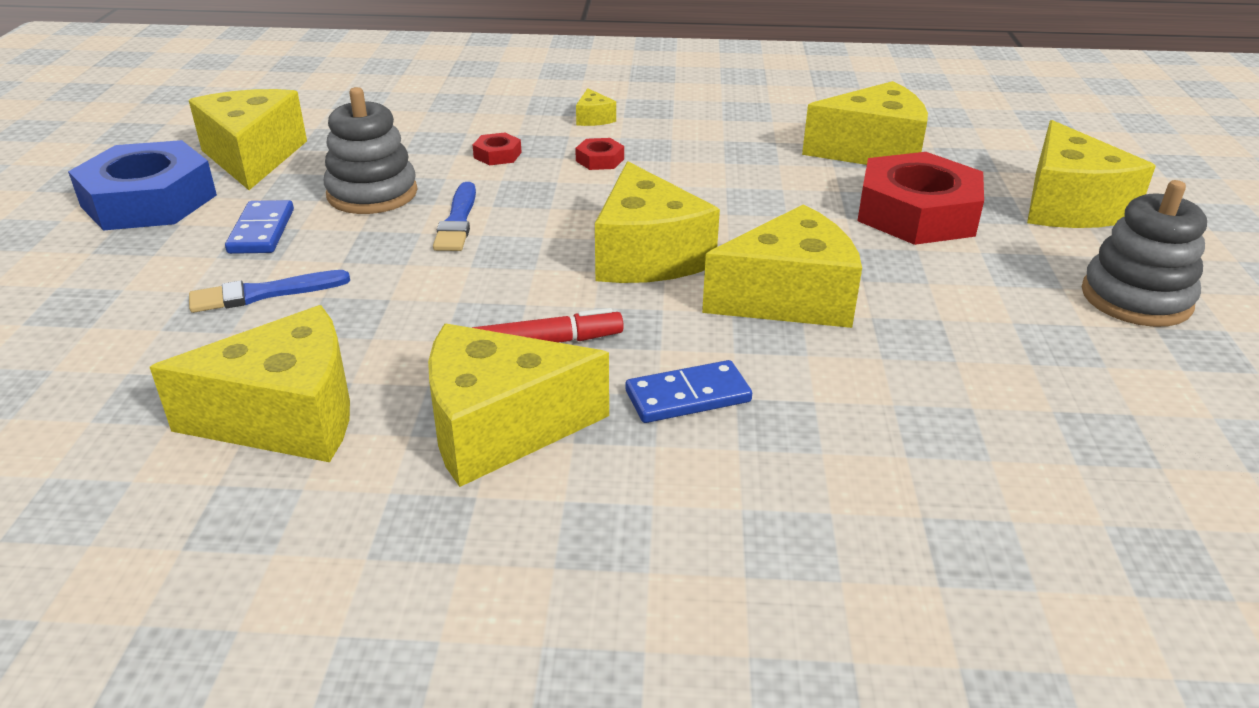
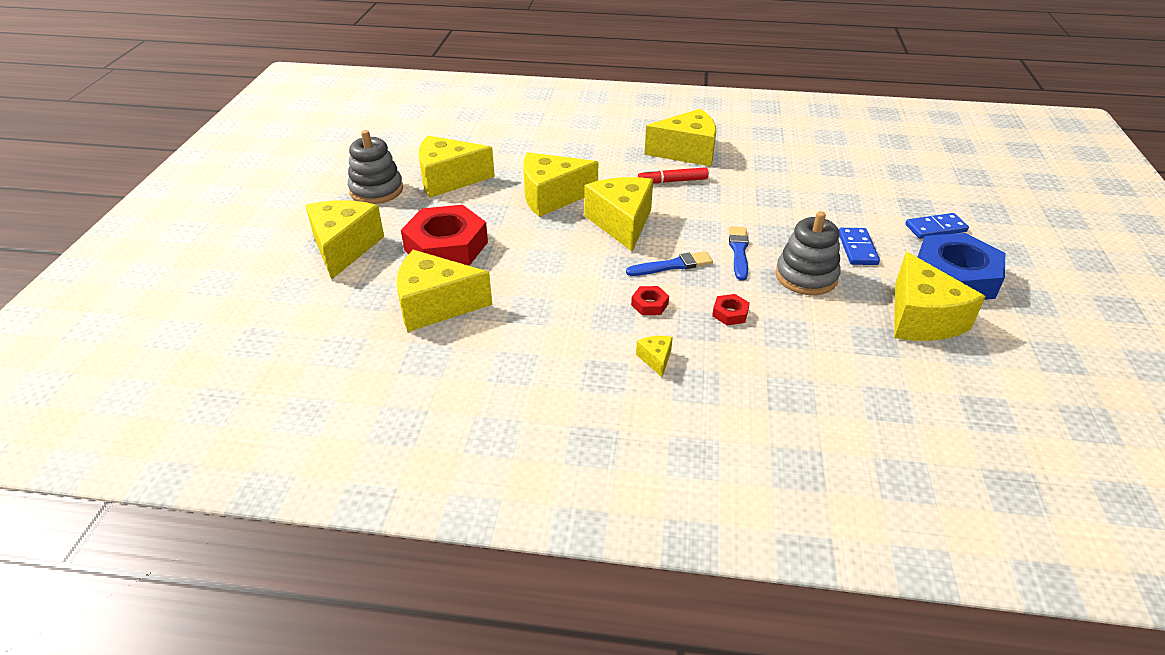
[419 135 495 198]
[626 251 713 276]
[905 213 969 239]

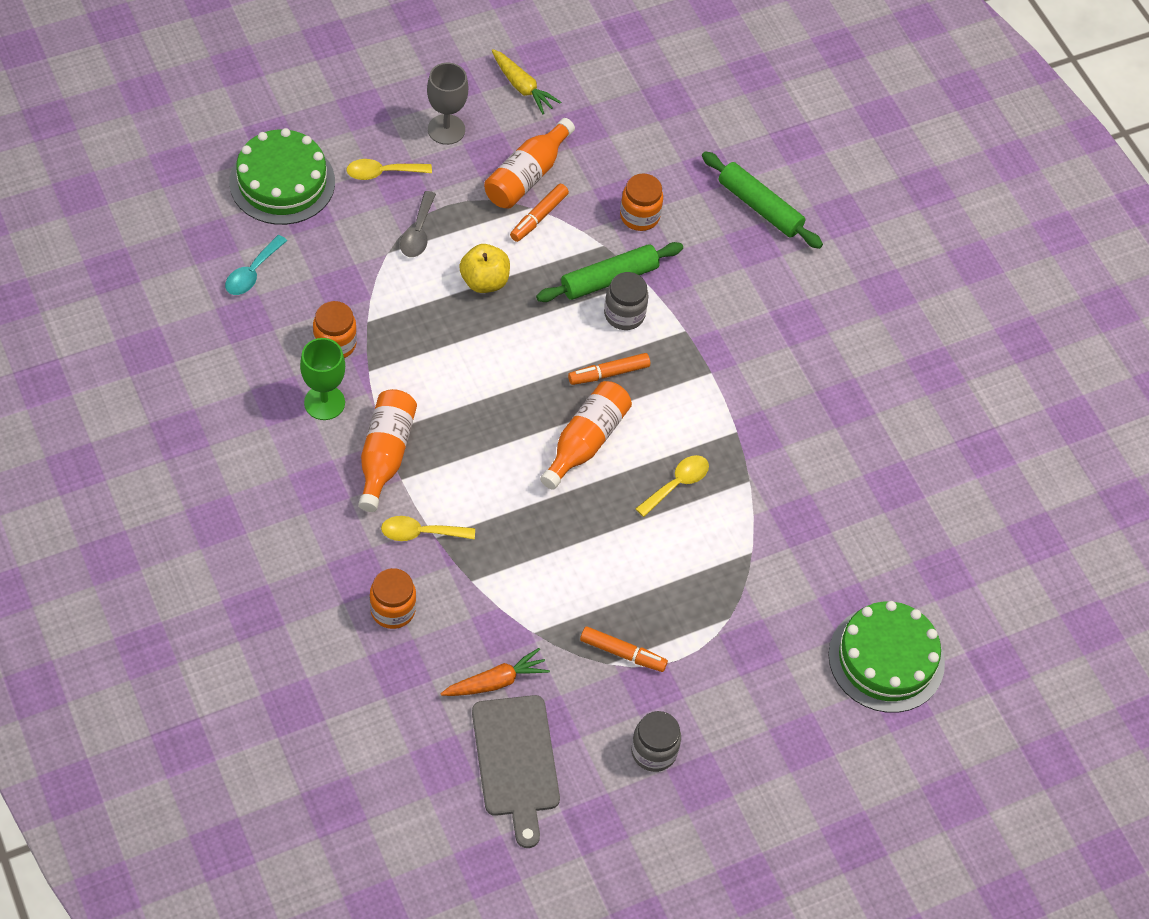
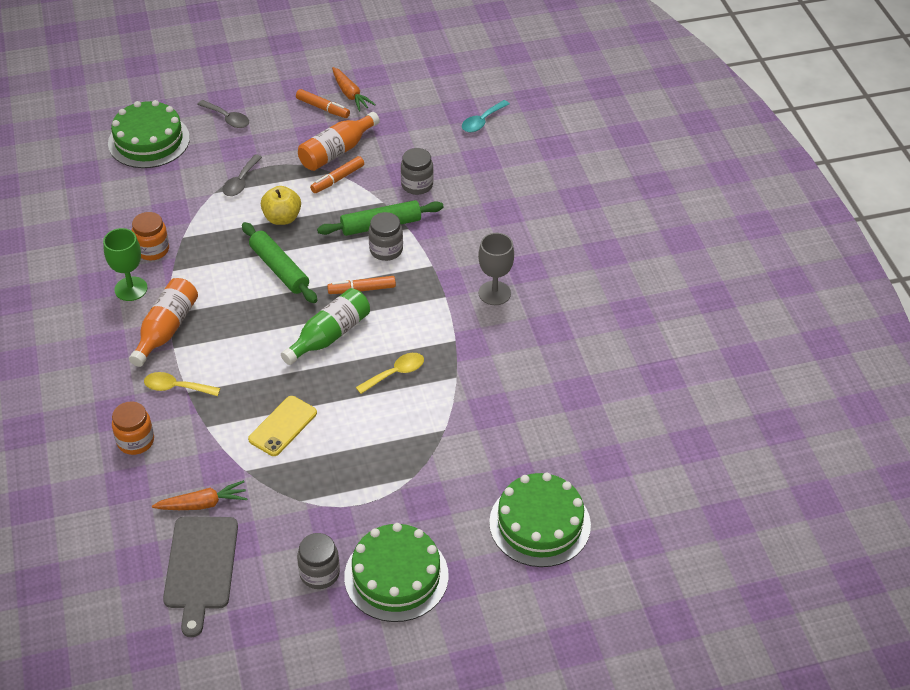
[346 159 432 180] (first image)
[197 100 249 128]
[248 396 317 456]
[344 523 449 622]
[462 100 510 132]
[478 233 514 305]
[296 89 350 118]
[242 222 318 303]
[332 67 376 111]
[281 288 370 365]
[401 148 434 195]

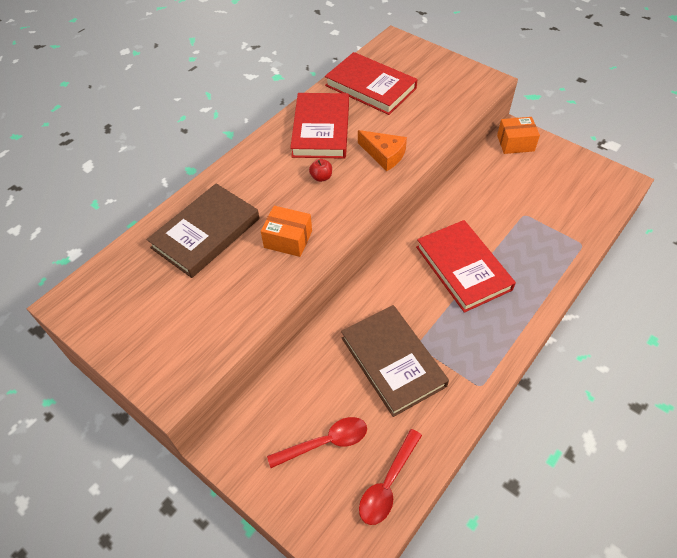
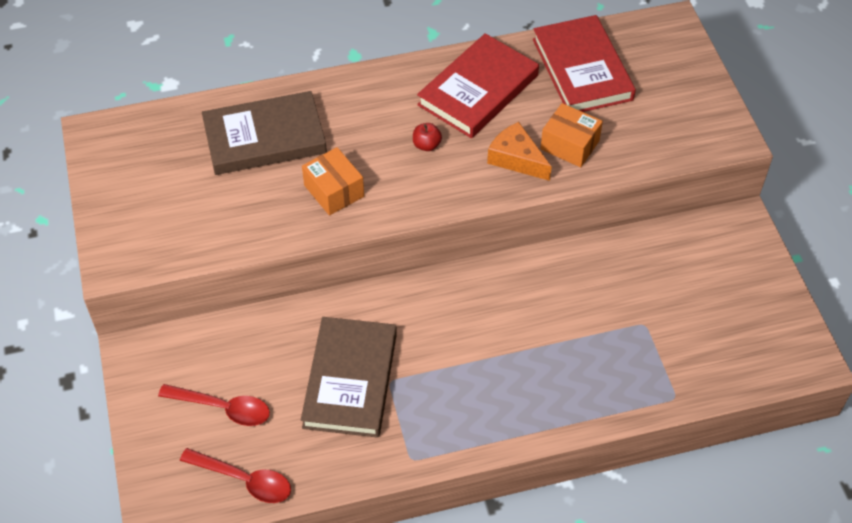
[416 220 516 313] (first image)
[540 103 603 167]
[487 122 552 181]
[180 448 291 503]

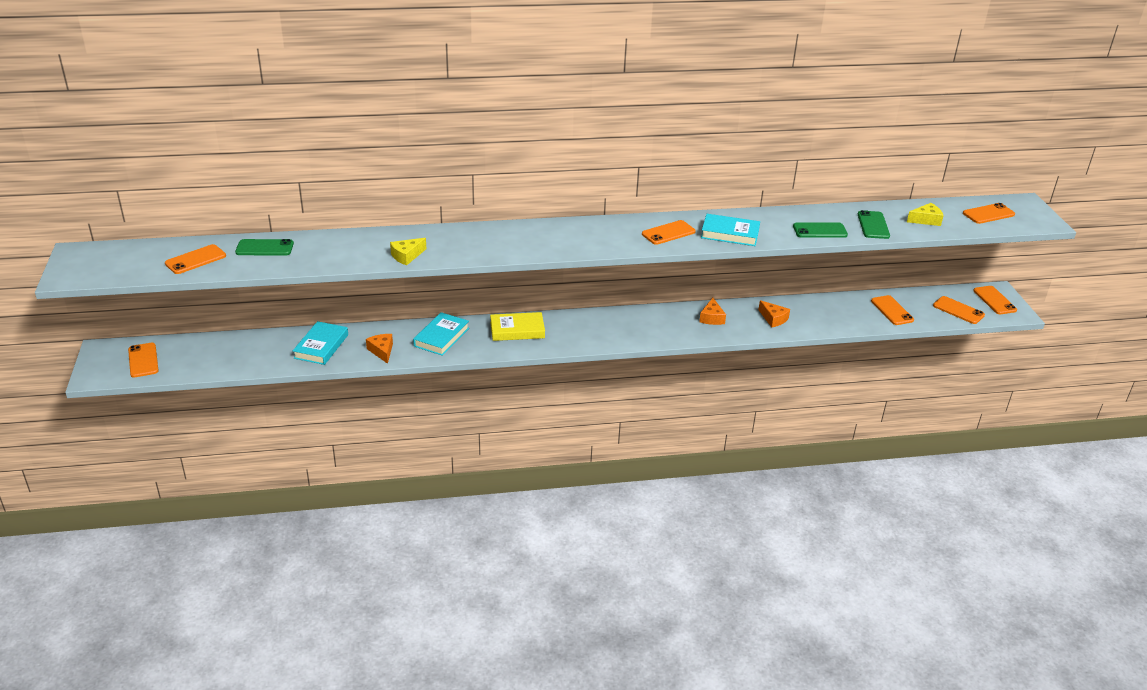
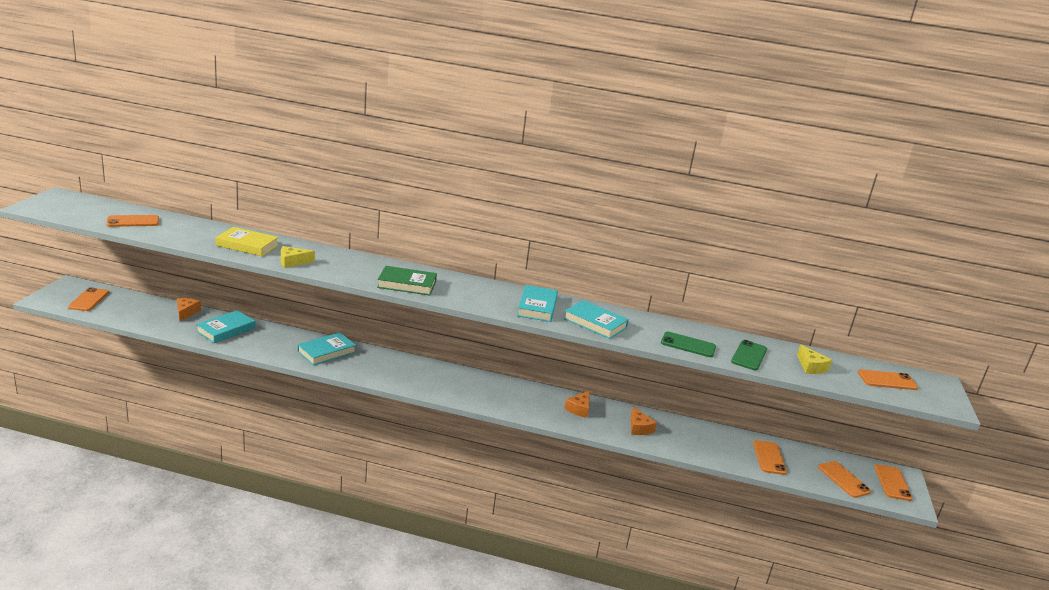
[235 239 294 256] (first image)
[377 266 437 296]
[177 298 201 321]
[216 227 279 256]
[517 285 558 322]
[797 345 832 374]

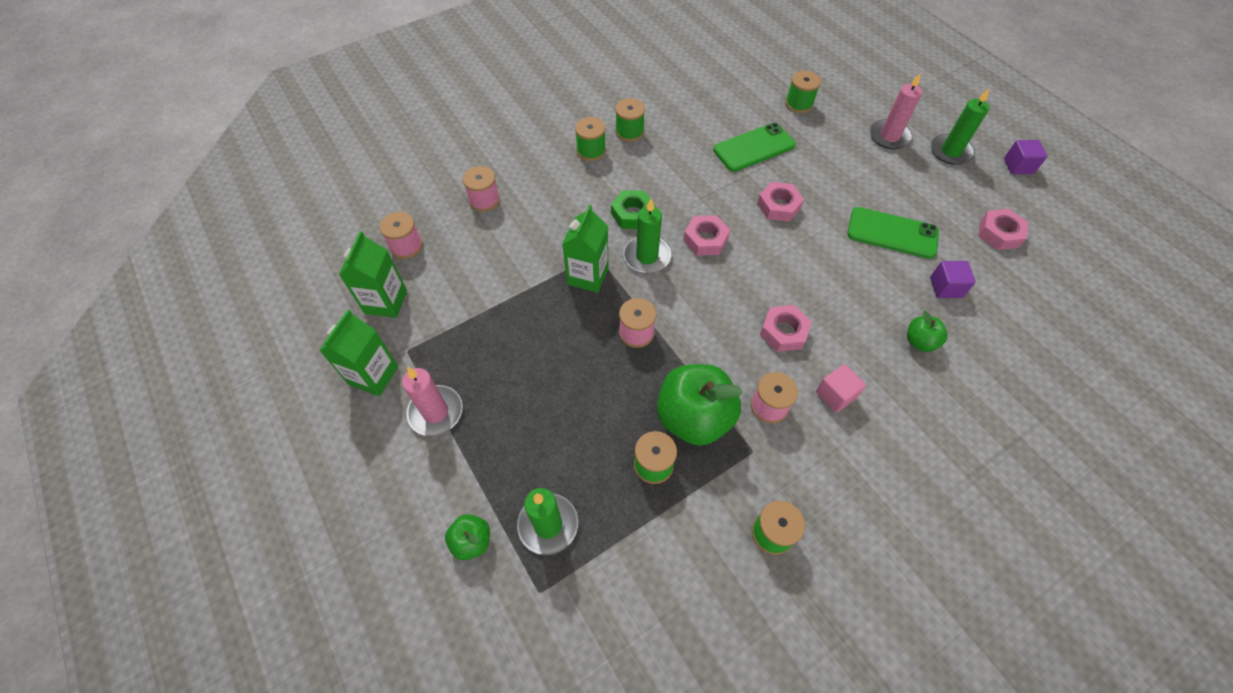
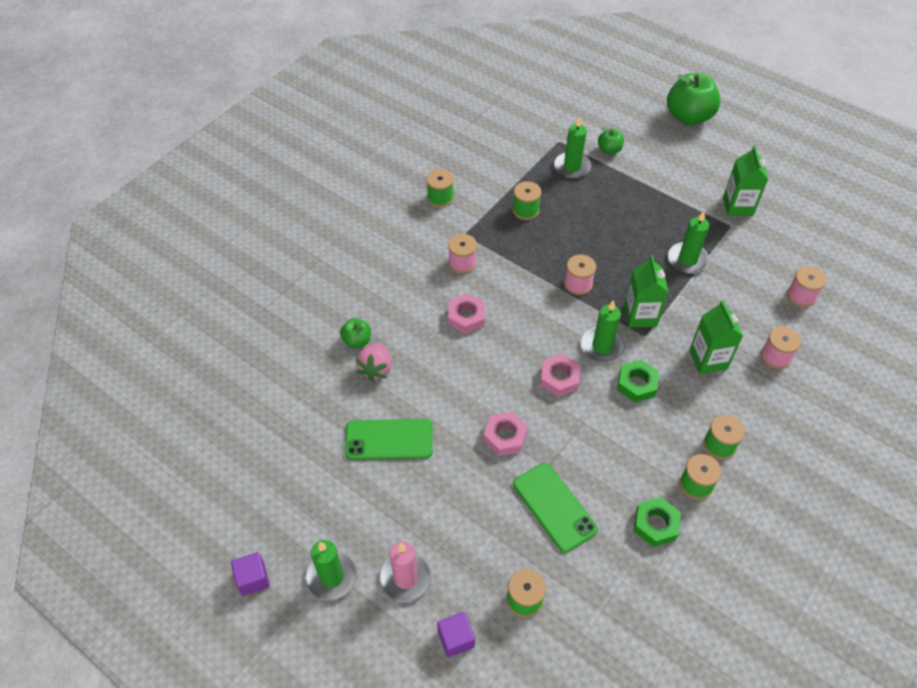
[402 367 463 436] (first image)
[816 364 866 413] (first image)
[978 209 1029 250] (first image)
[356 343 391 382]
[634 497 681 547]
[668 211 710 274]
[689 300 743 374]
[667 73 720 125]
[437 612 475 657]
[513 463 598 553]

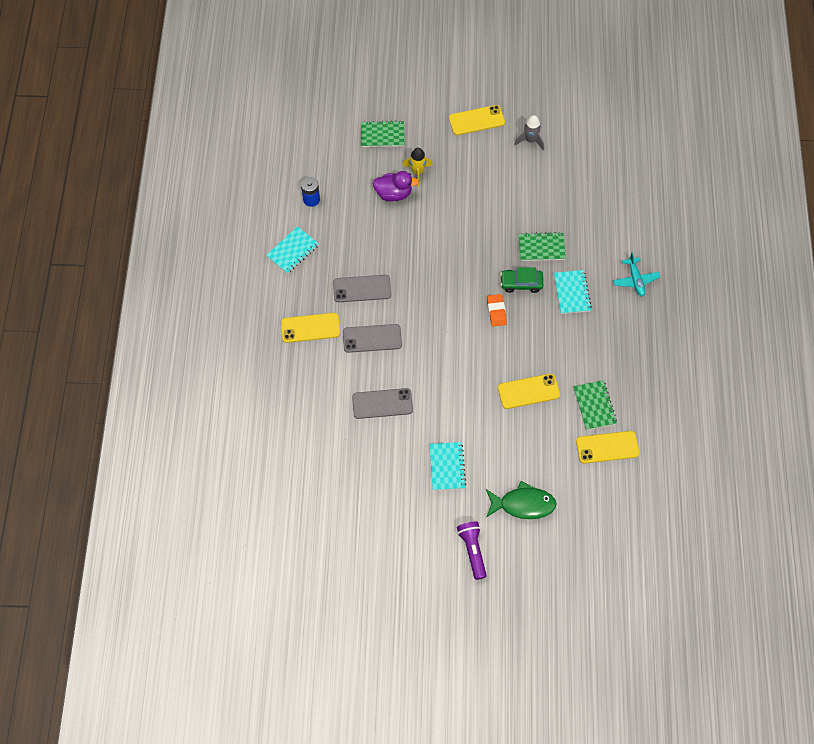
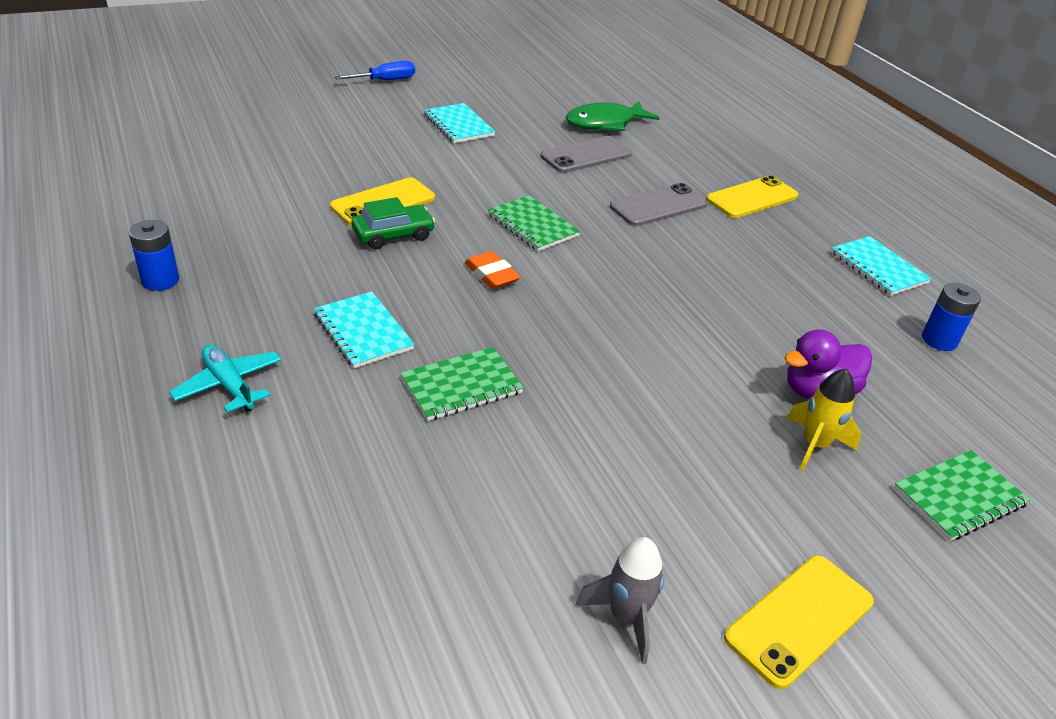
[333 275 391 302] (first image)
[576 431 639 464] (first image)
[129 220 179 291]
[566 101 660 131]
[351 197 435 249]
[488 195 581 251]
[335 61 415 80]
[831 236 932 296]

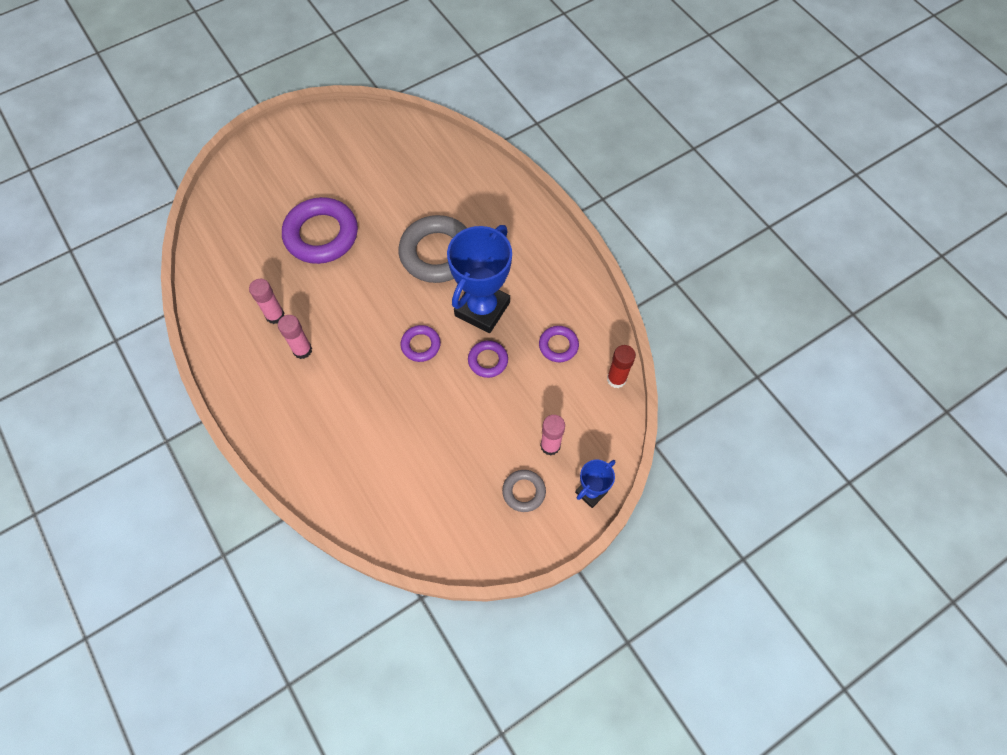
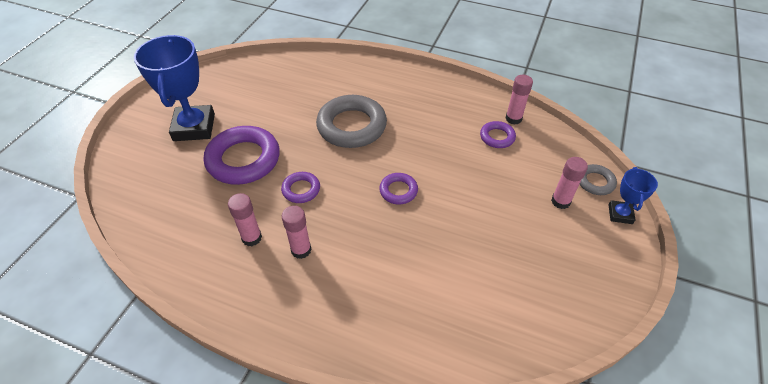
[607 345 636 388] (first image)
[505 75 533 125]
[134 35 215 141]
[281 172 320 203]
[580 164 617 195]

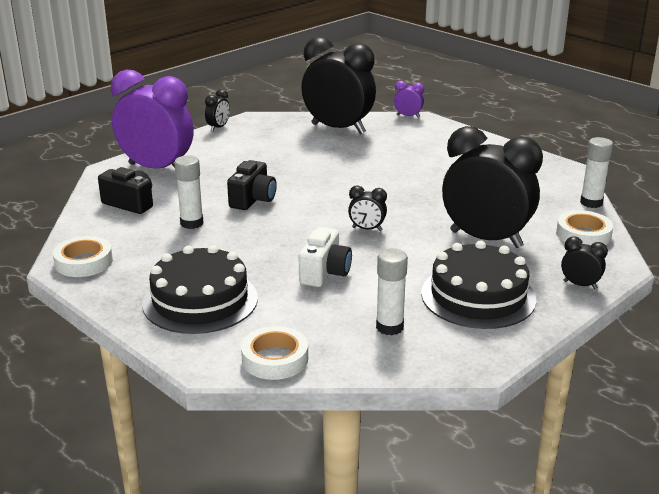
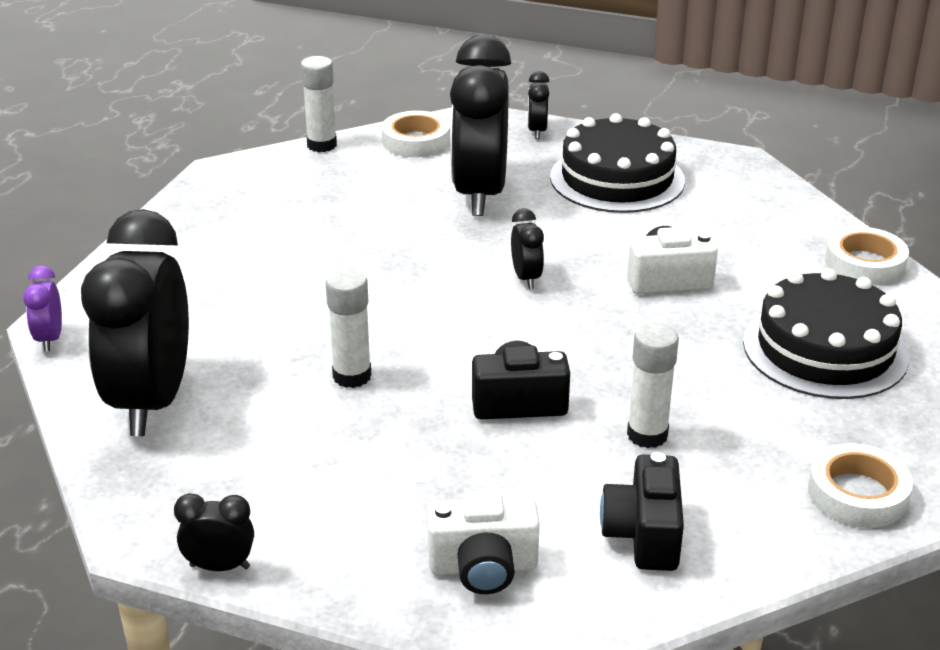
[326 268 371 388]
[427 491 540 594]

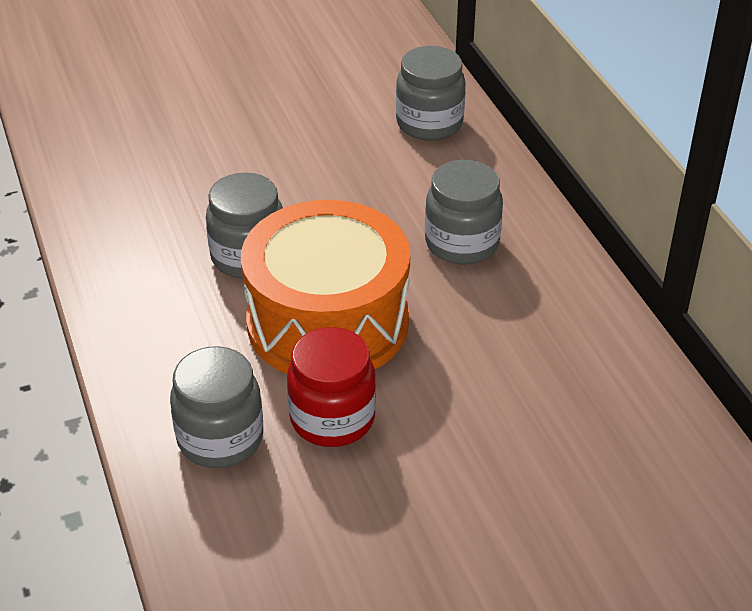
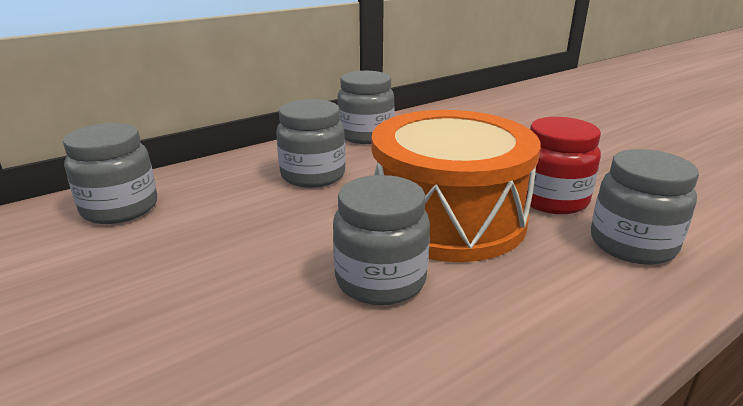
[338 71 395 144]

